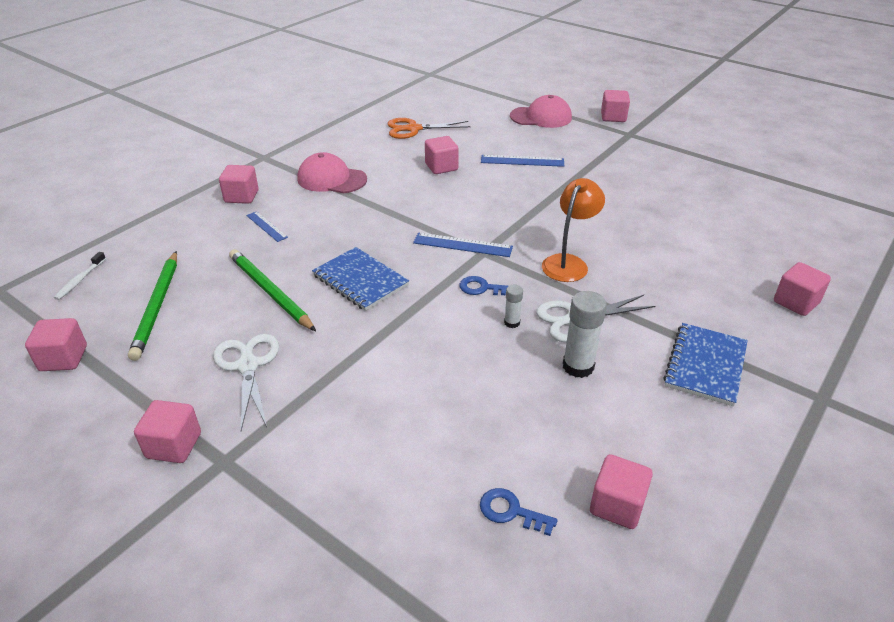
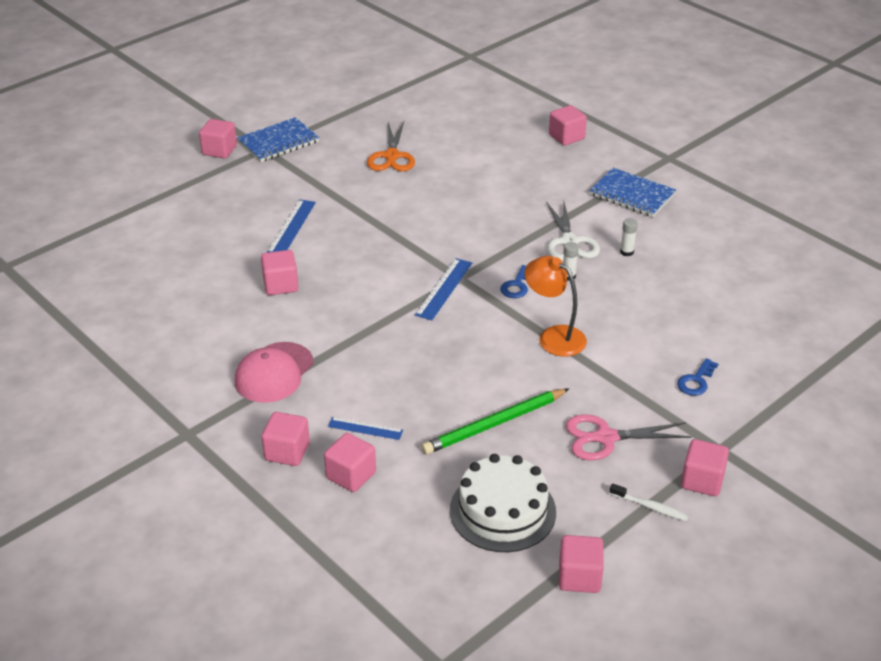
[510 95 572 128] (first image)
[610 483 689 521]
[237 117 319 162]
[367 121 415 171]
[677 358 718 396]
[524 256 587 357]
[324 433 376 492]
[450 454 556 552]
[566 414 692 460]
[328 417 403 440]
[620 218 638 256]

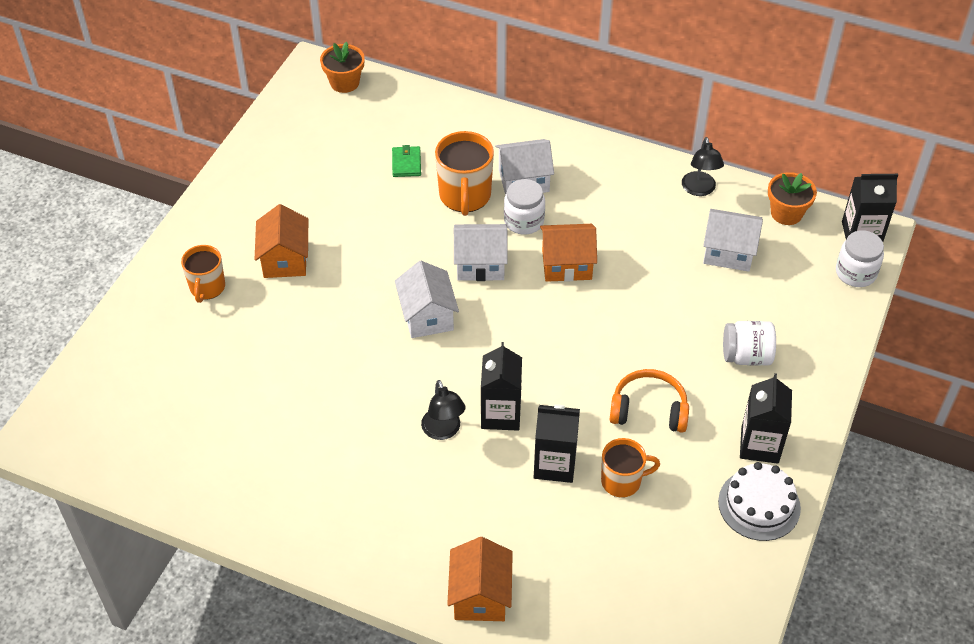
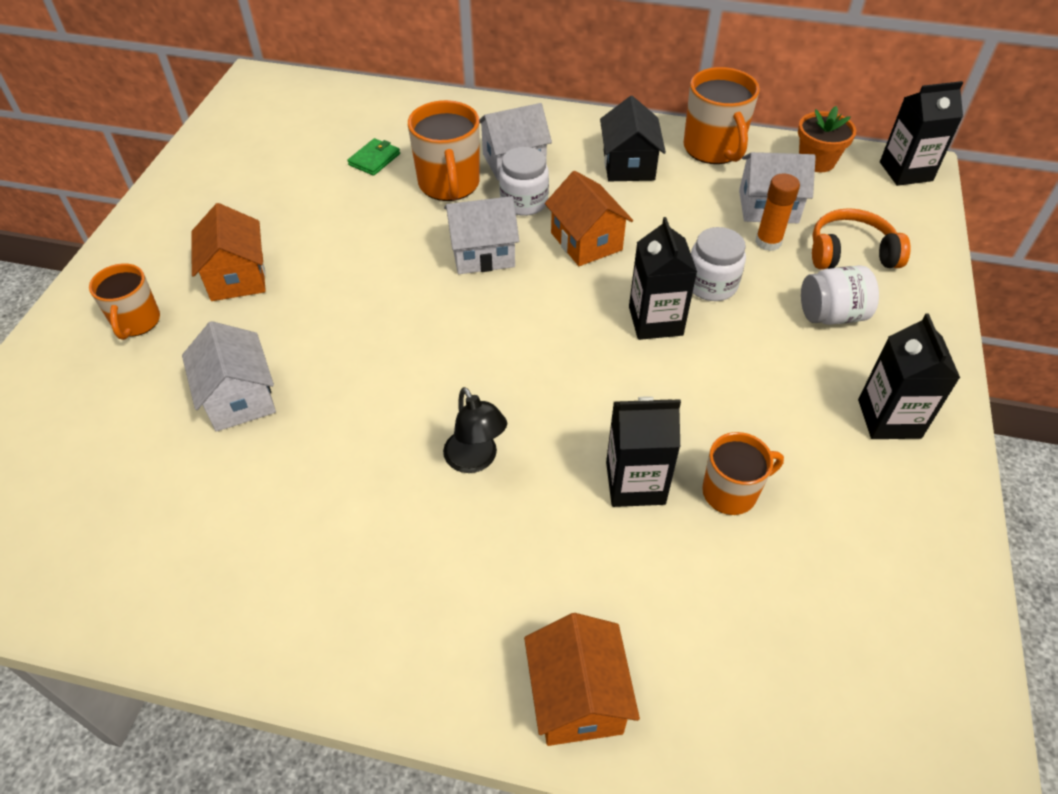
[320 42 365 93] (first image)
[718 462 801 541] (first image)
[600 96 666 181]
[755 173 800 251]
[182 321 276 432]
[629 217 697 340]
[812 208 911 269]
[691 227 746 301]
[684 67 760 164]
[347 138 400 176]
[545 171 633 266]

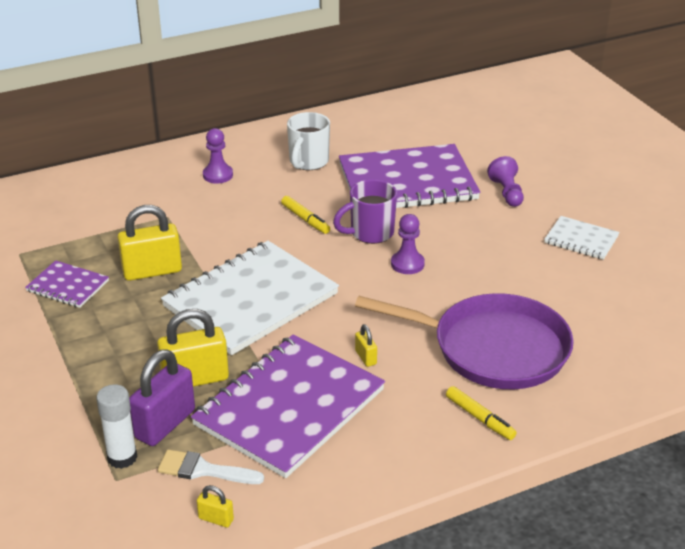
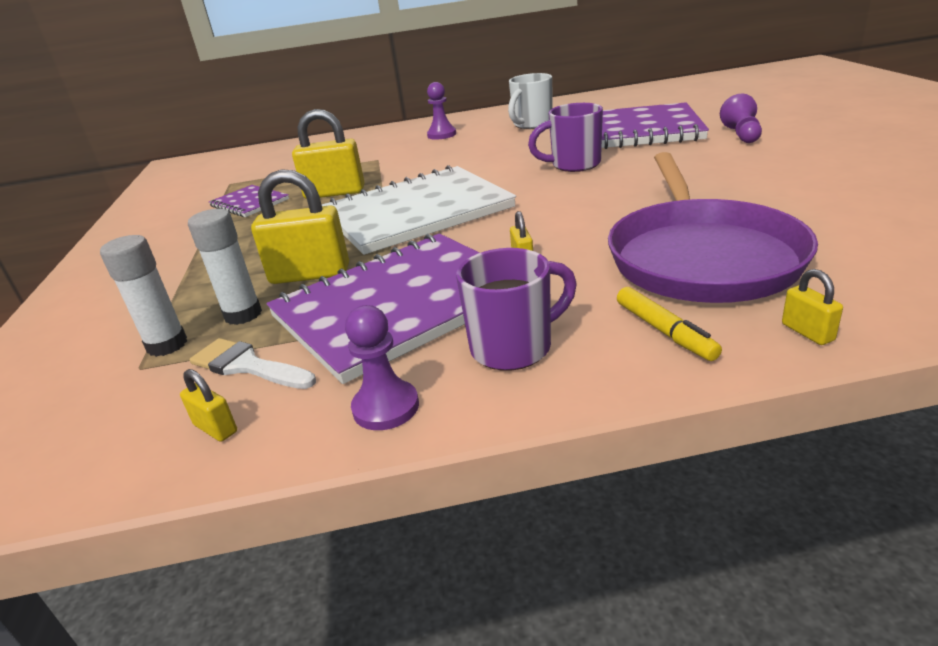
[281 196 330 234] (first image)
[544 216 619 260] (first image)
[456 248 577 371]
[782 269 843 345]
[345 305 419 430]
[188 209 262 325]
[608 152 818 303]

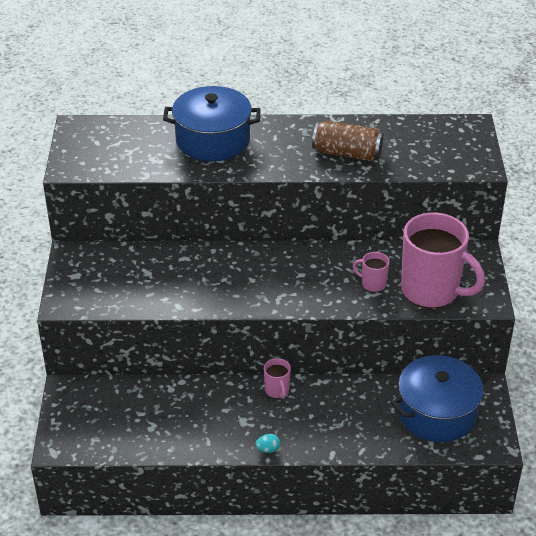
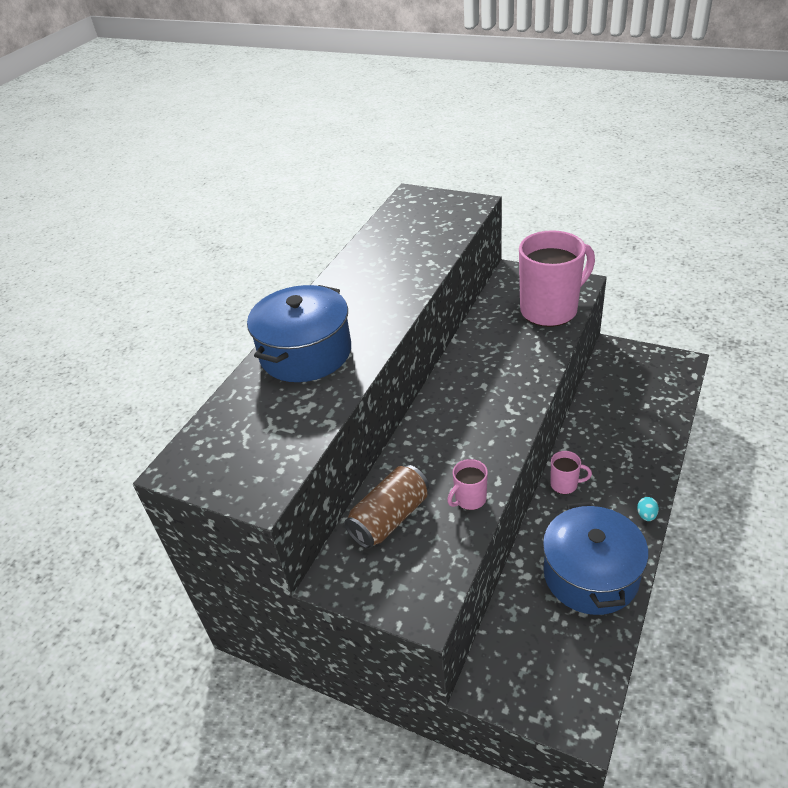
[344 465 429 549]
[447 459 488 510]
[543 502 649 615]

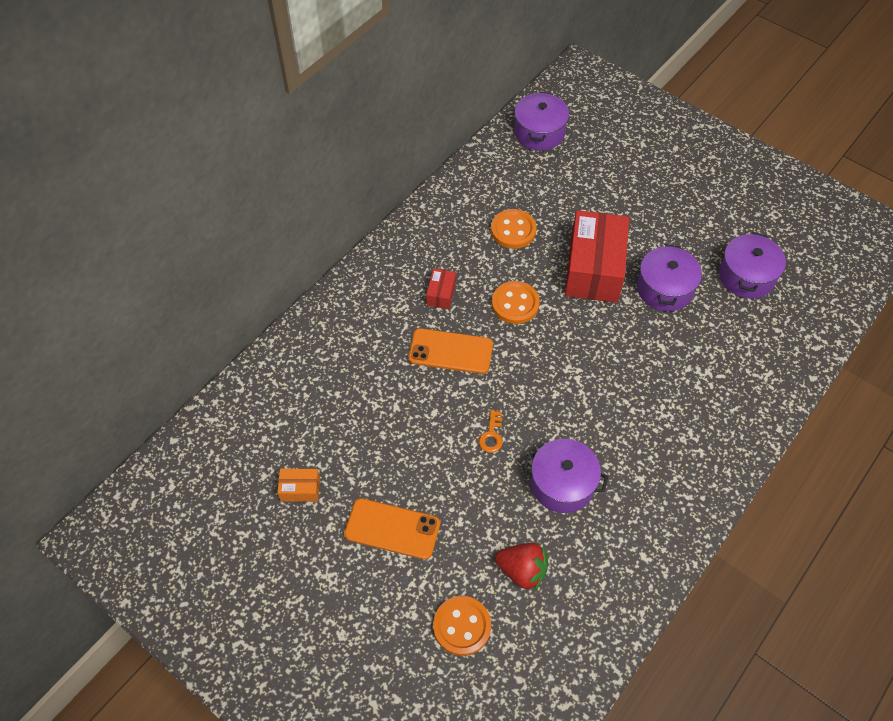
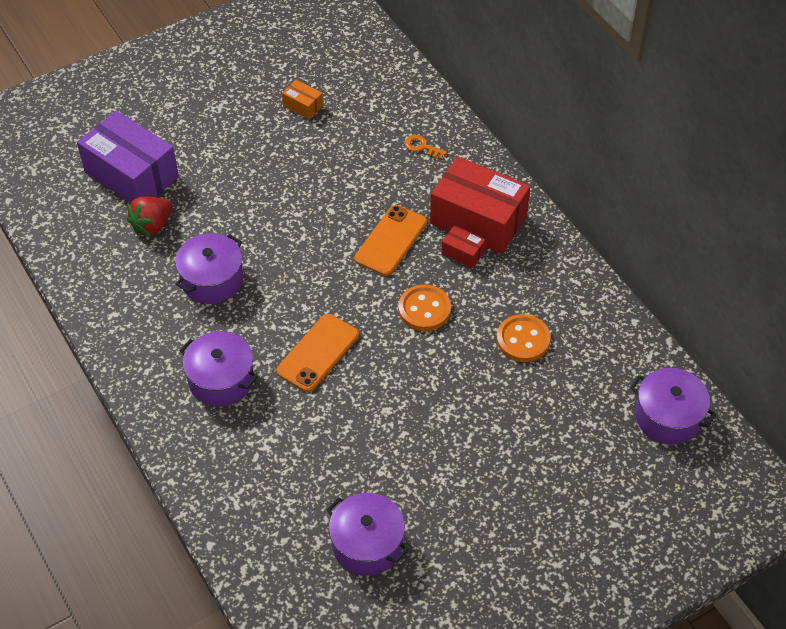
[276 314 359 392]
[405 135 447 159]
[430 157 530 254]
[180 331 258 406]
[77 111 179 203]
[282 80 323 119]

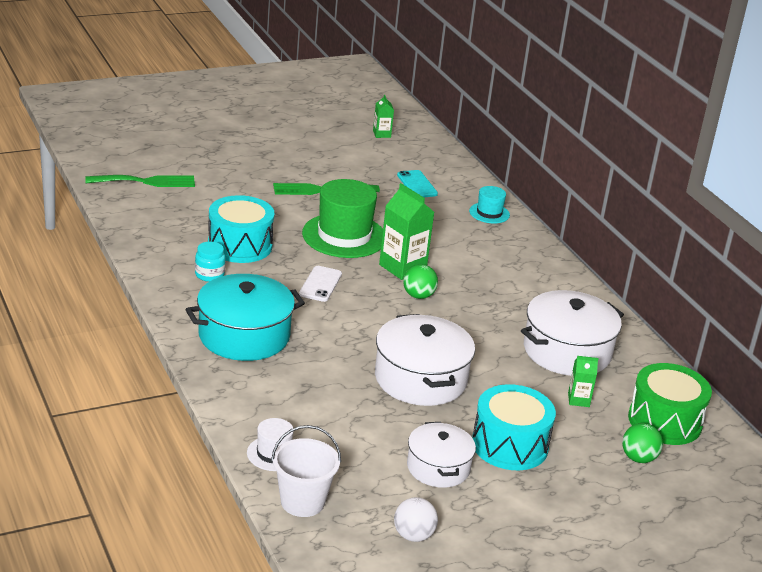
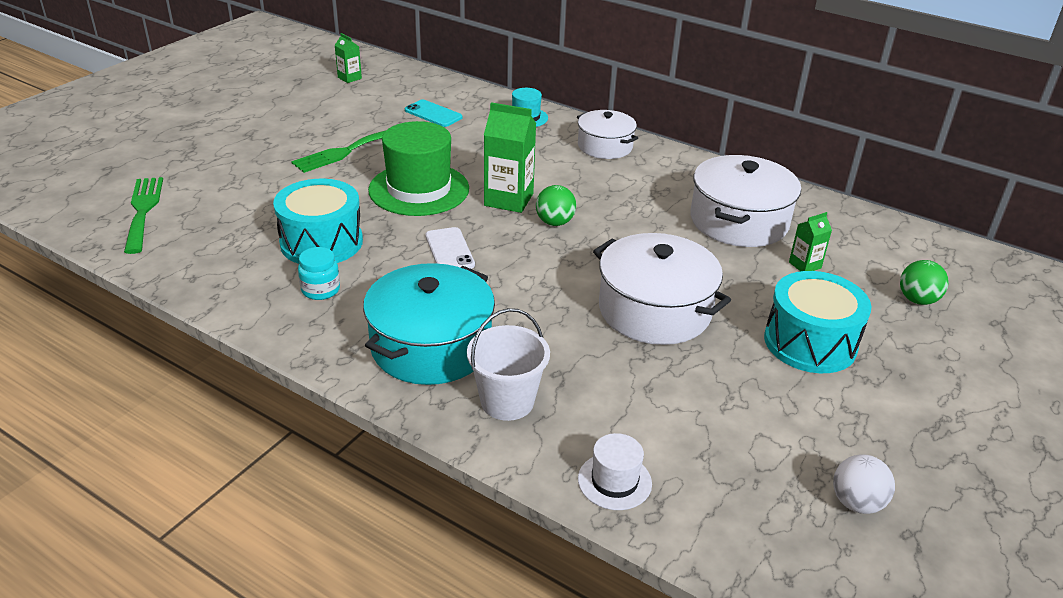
[628 363 712 445] (first image)
[467 308 550 421]
[577 110 638 159]
[124 177 163 254]

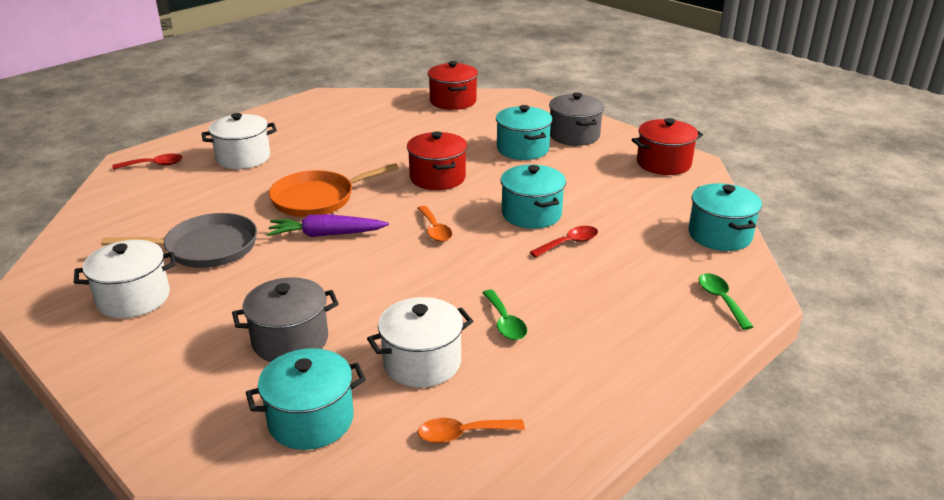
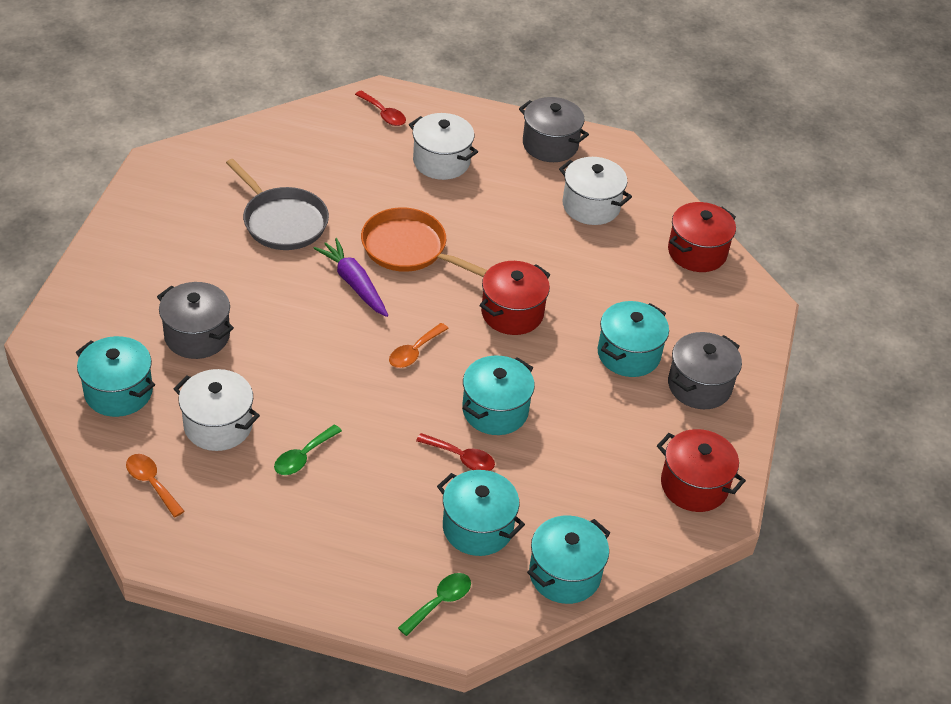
[437 470 525 556]
[519 97 589 162]
[559 157 632 225]

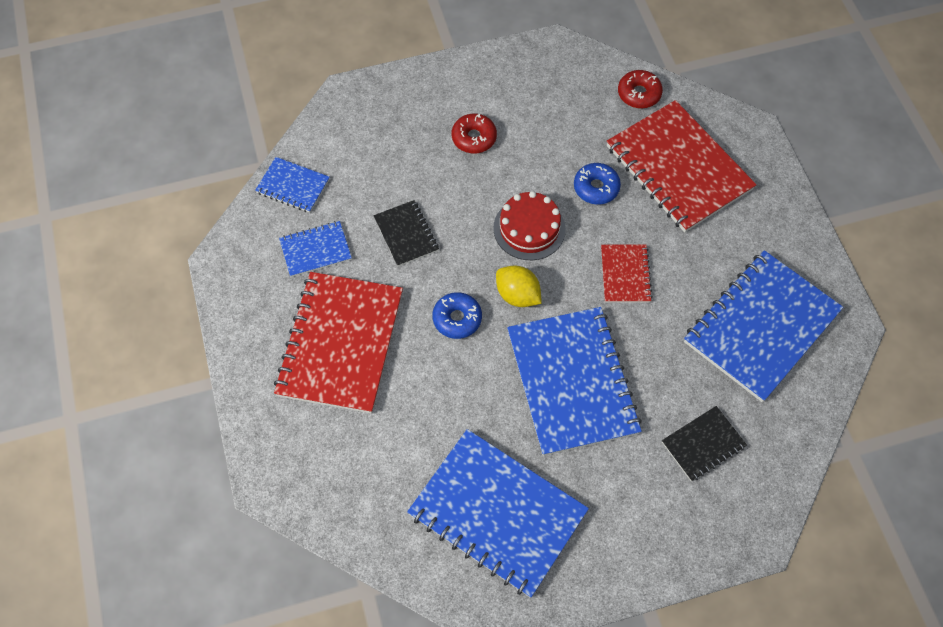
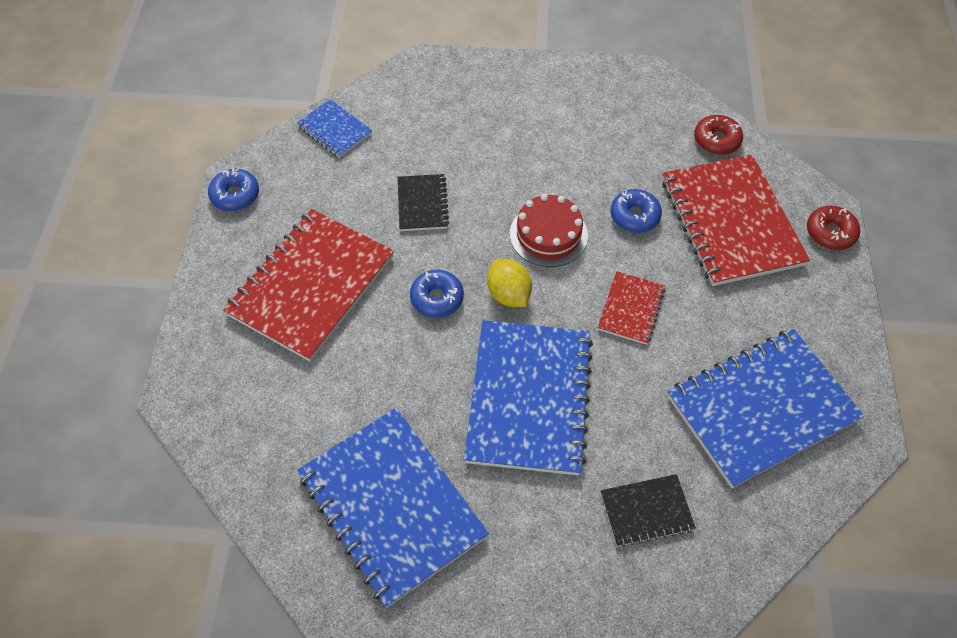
[279 221 352 277] (first image)
[208 168 259 211]
[807 205 860 250]

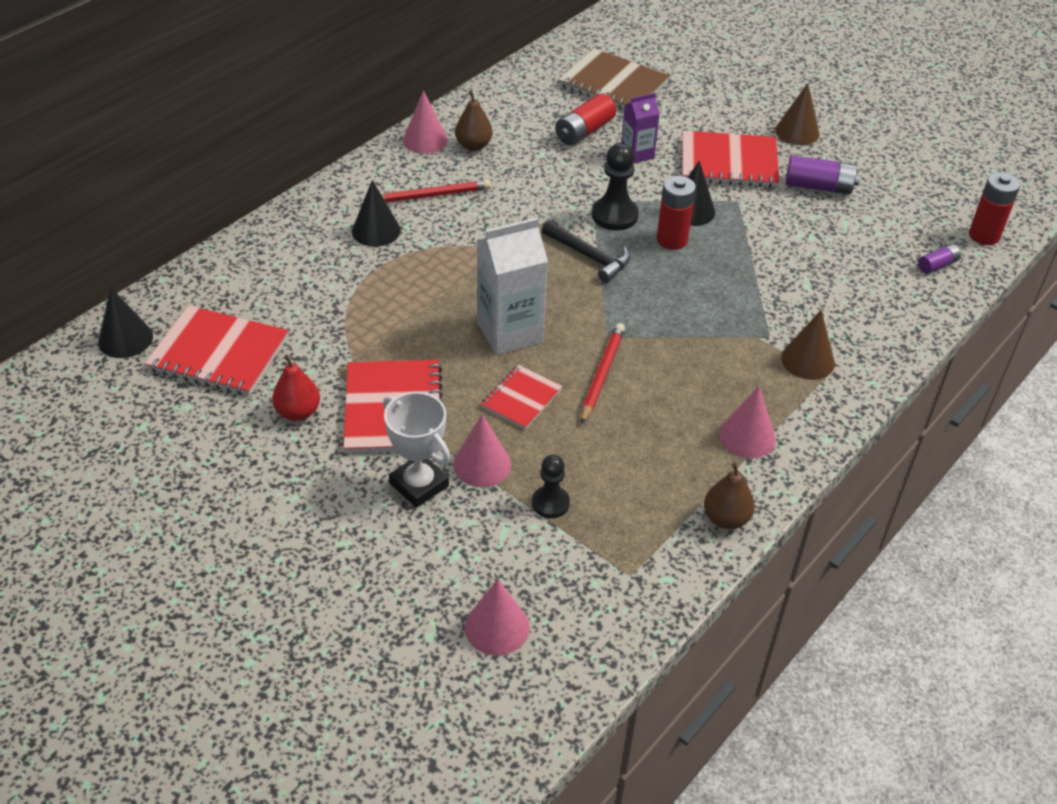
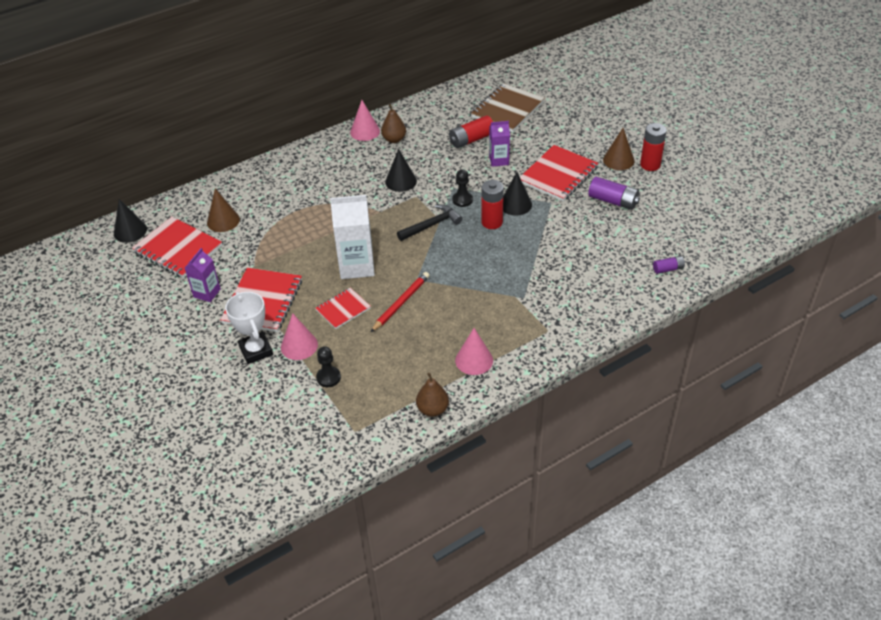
[381 180 491 203] (first image)
[465 579 529 656] (first image)
[385 149 417 192]
[207 189 240 232]
[640 123 667 171]
[185 248 221 302]
[397 204 463 241]
[471 83 545 132]
[520 145 598 201]
[452 169 473 207]

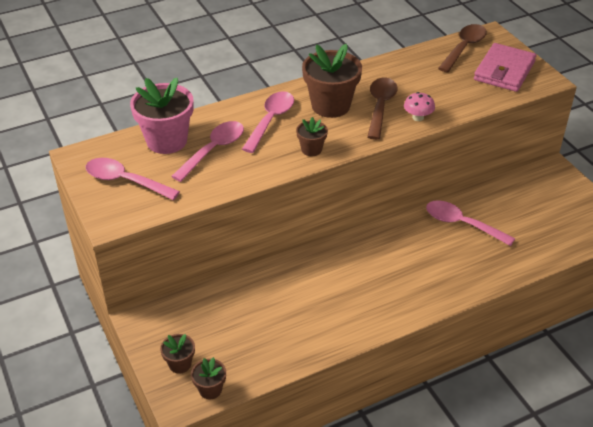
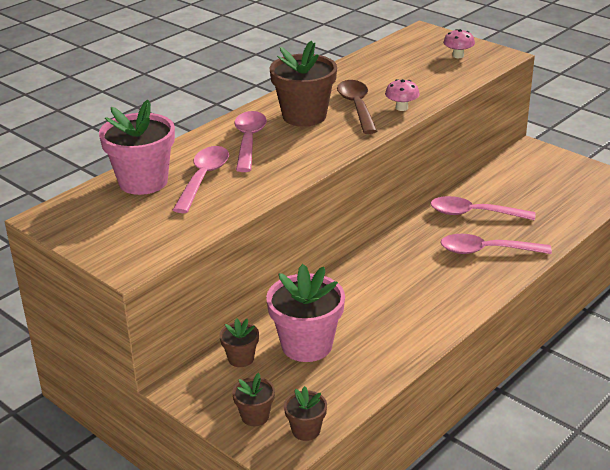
[438 24 487 73] (first image)
[266 264 345 362]
[440 234 552 254]
[219 318 259 367]
[443 29 475 58]

